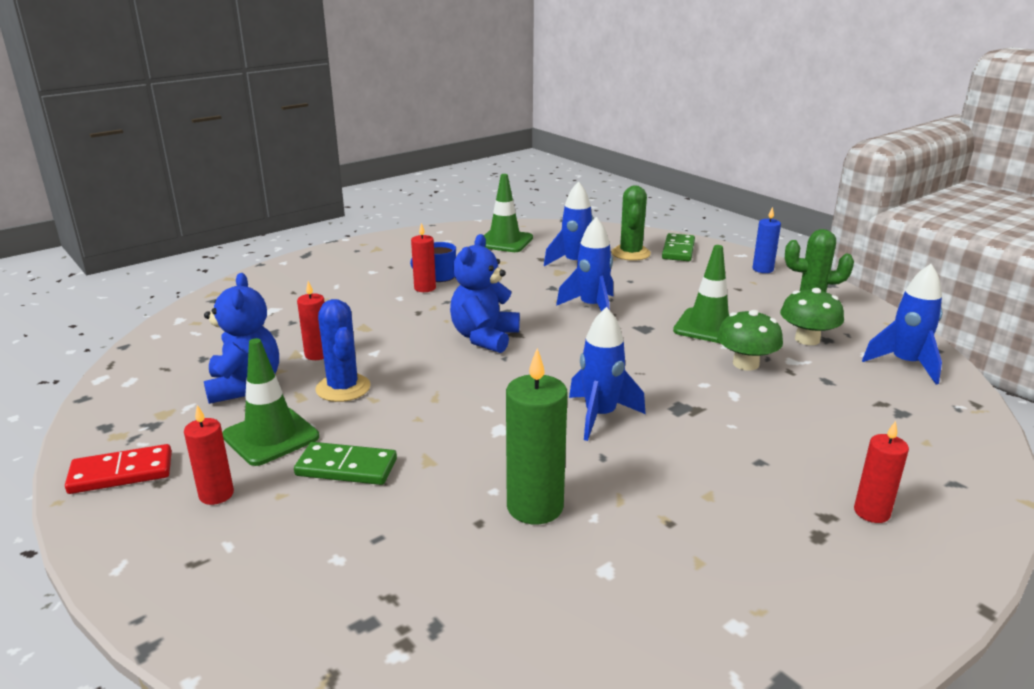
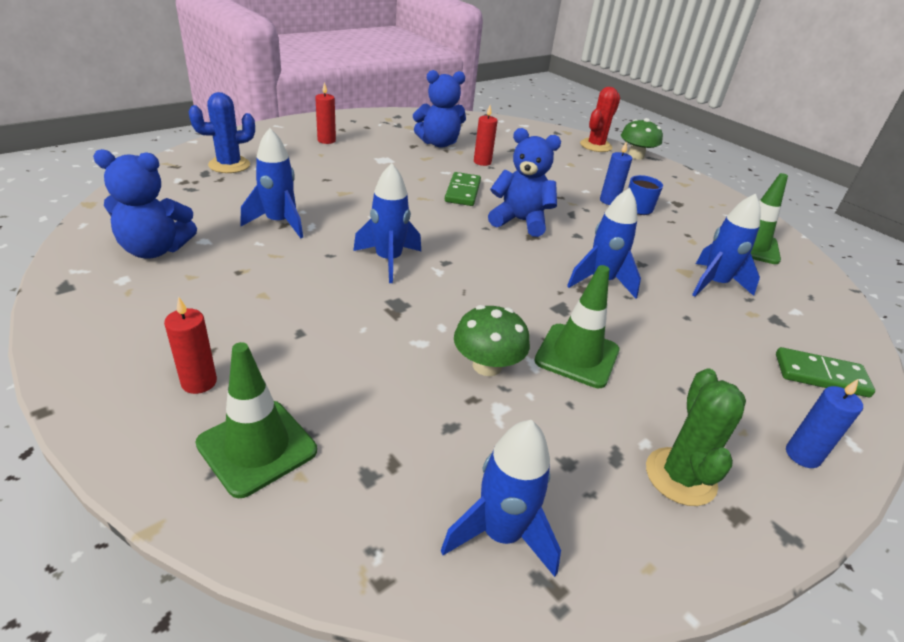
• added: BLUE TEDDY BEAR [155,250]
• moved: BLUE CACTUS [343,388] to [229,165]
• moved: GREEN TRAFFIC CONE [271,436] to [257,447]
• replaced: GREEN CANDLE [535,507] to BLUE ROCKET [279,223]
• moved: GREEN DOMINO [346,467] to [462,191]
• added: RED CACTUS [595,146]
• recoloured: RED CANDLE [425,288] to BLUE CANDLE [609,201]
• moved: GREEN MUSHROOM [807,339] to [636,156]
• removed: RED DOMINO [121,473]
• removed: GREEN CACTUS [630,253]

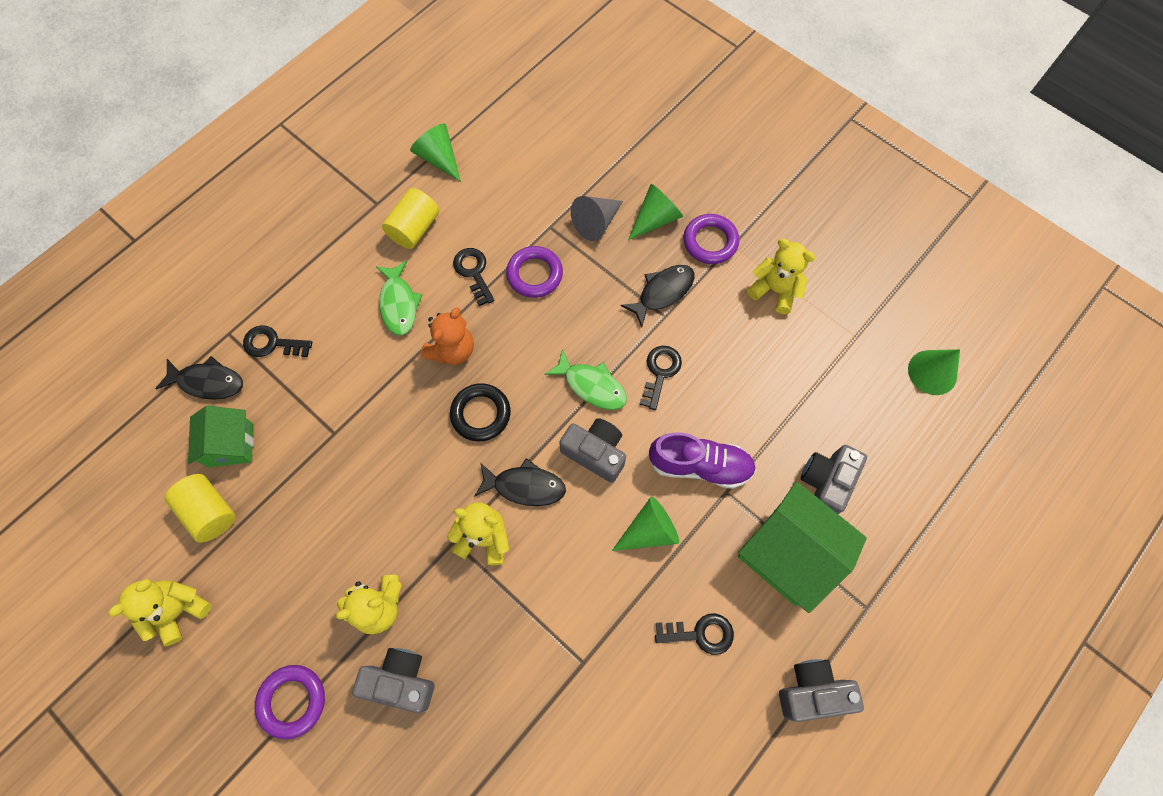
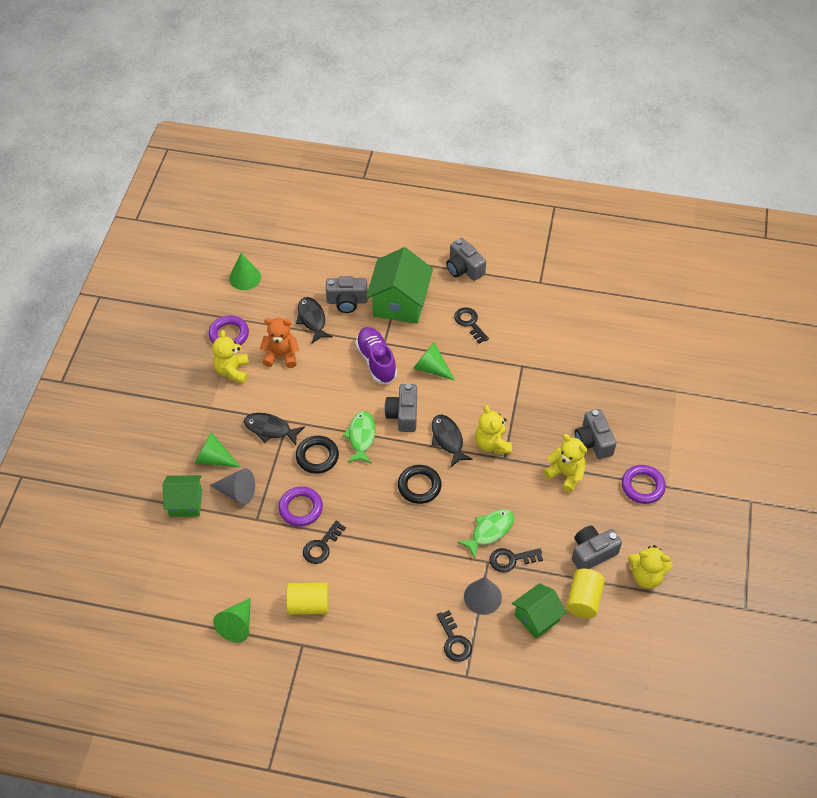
• added: GREEN HOUSE [185,503]
• moved: PURPLE RING [710,242] to [229,334]
• moved: ORANGE TEDDY BEAR [452,350] to [281,356]
• moved: BLACK FISH [208,382] to [312,319]
• added: BLACK RING [317,457]
• moved: GREEN FISH [399,304] to [490,531]
• added: GREY CONE [482,597]
• moved: BLACK KEY [660,372] to [511,559]
• added: GREY CAMERA [592,553]

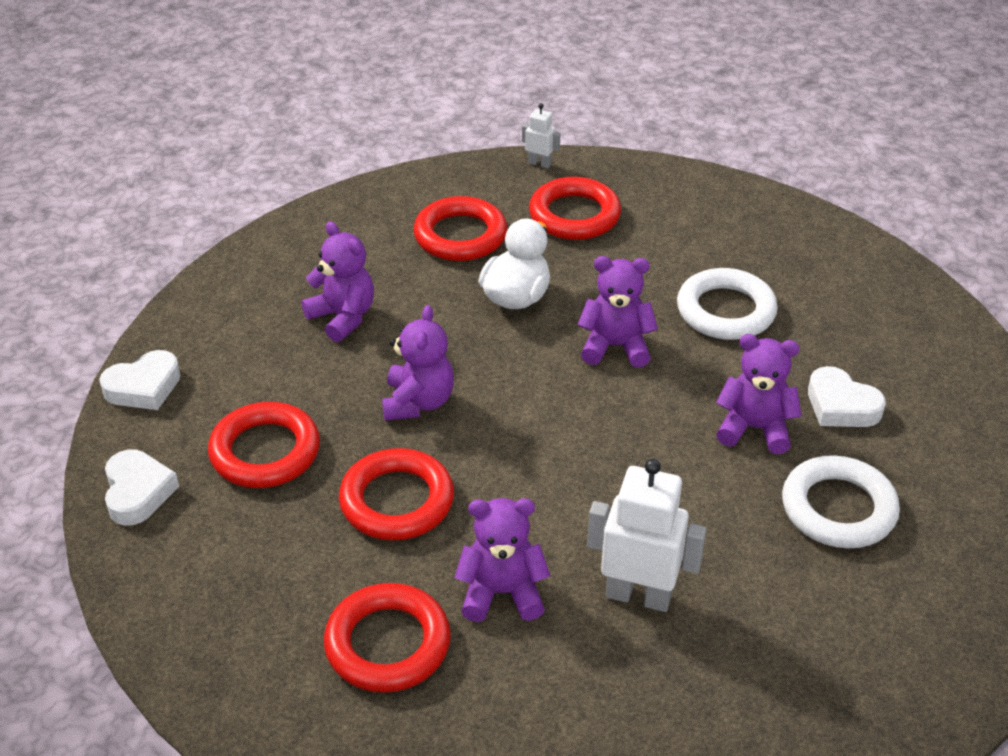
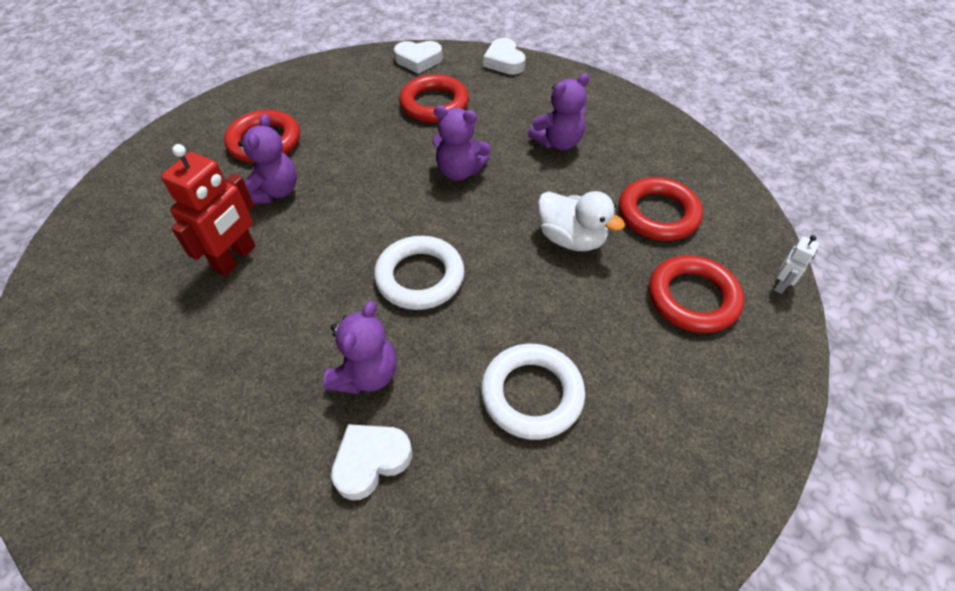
• recoloured: WHITE ROBOT [638,596] to RED ROBOT [235,258]
• moved: WHITE RING [838,508] to [420,277]
• removed: RED RING [397,501]
• removed: PURPLE TEDDY BEAR [615,346]

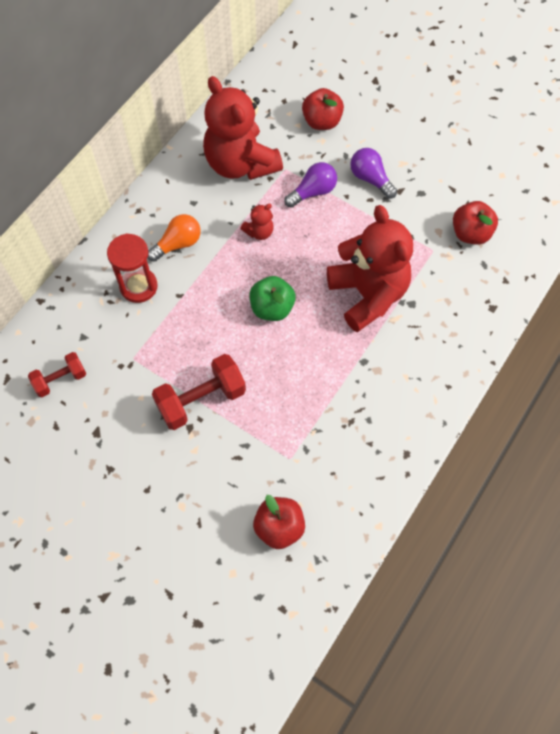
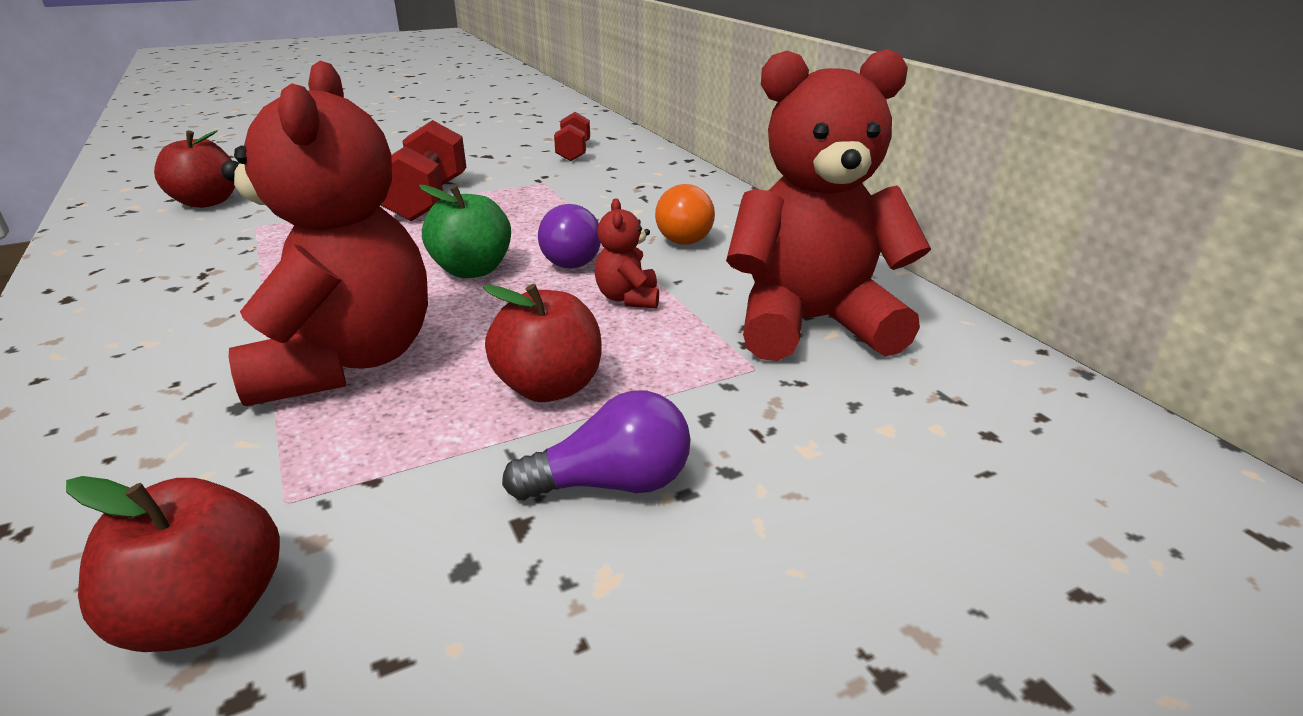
• turned: RED TEDDY BEAR [368,294] = [346,361] 105 degrees counterclockwise
• moved: RED APPLE [322,121] to [549,387]
• moved: PURPLE LIGHT BULB [313,192] to [572,258]
• removed: RED HOURGLASS [138,286]

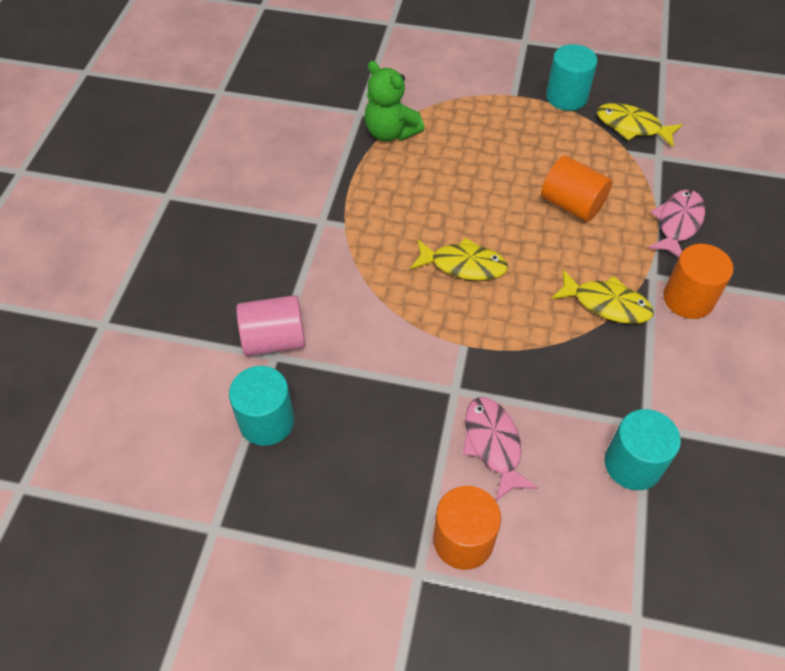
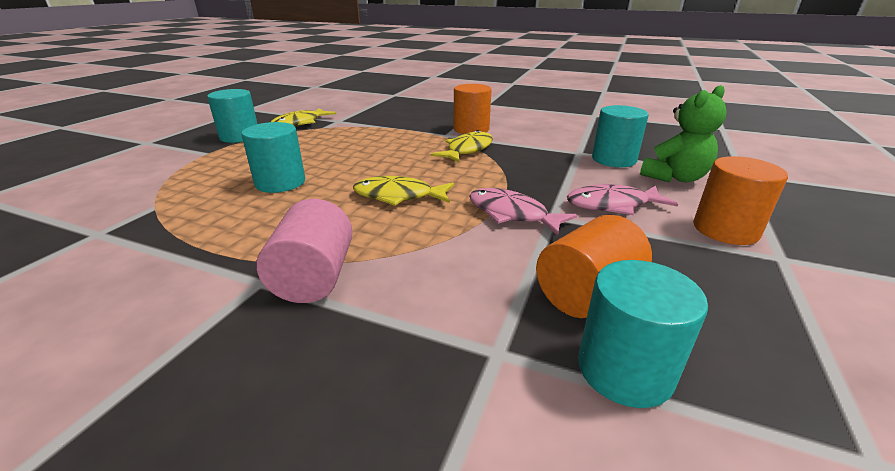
• added: TURQUOISE CYLINDER [280,183]
• moved: PINK CYLINDER [274,340] to [314,278]
• turned: YELLOW FISH [463,265] = [398,196] 105 degrees counterclockwise
• moved: PINK FISH [677,223] to [512,214]
• moved: ORANGE CYLINDER [571,205] to [587,294]
• moved: GREEN TEDDY BEAR [390,132] to [674,178]

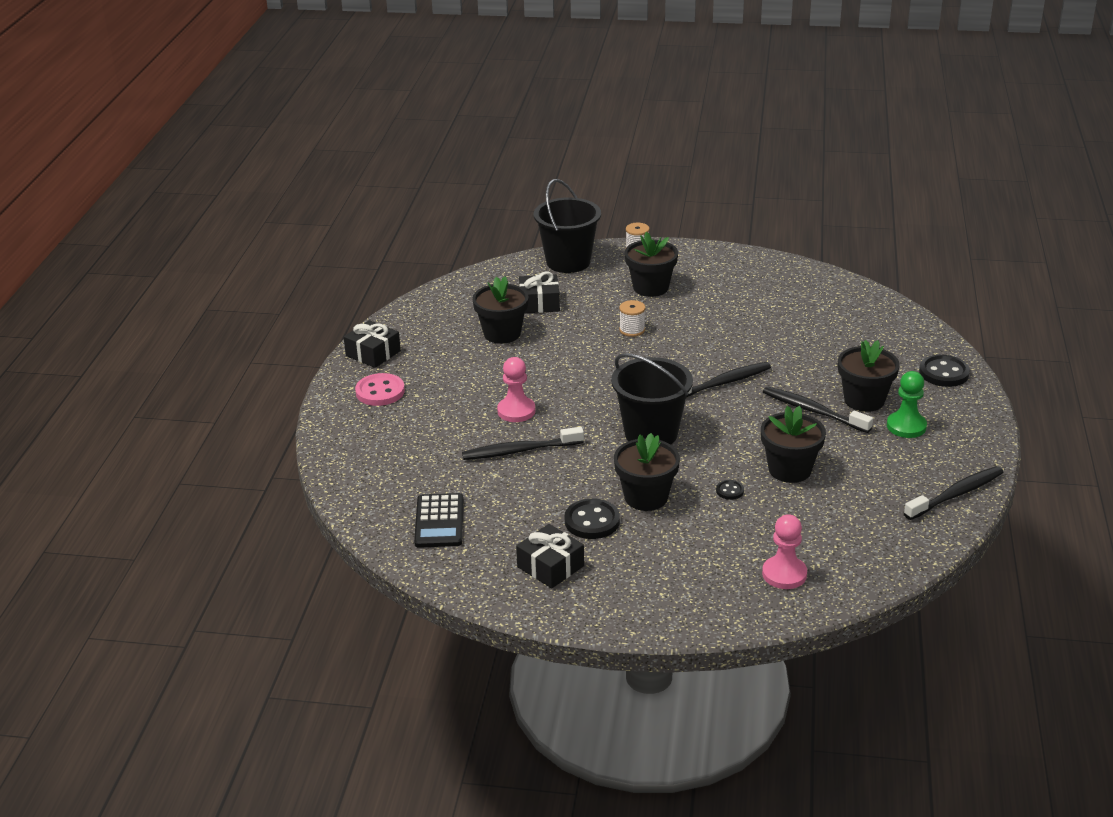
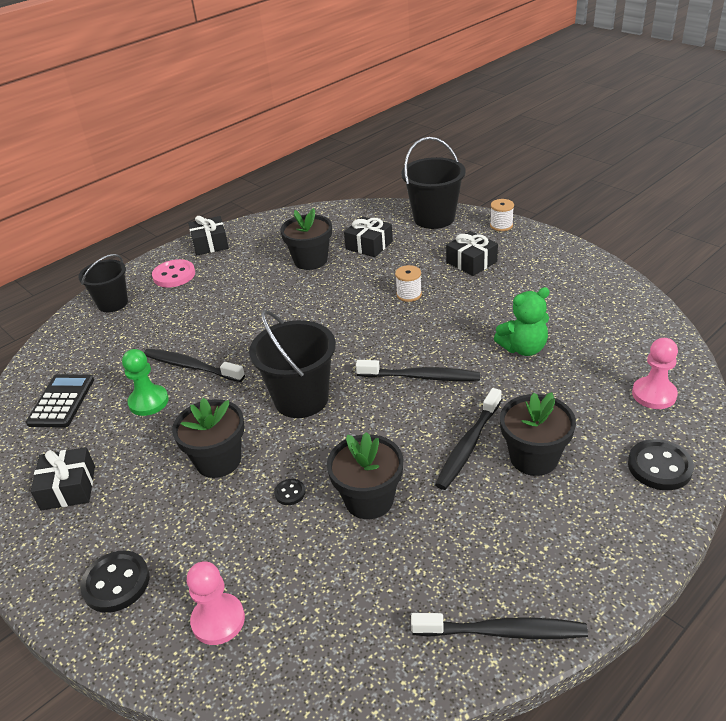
• turned: BLACK CALCULATOR [439,521] = [61,401] 150 degrees clockwise
• added: BLACK BUCKET [113,303]
• moved: BLACK BUTTON [592,521] to [116,583]
• moved: GREEN PAWN [906,426] to [148,402]
• turned: BLACK TOOTHBRUSH [813,411] = [468,445] 135 degrees counterclockwise
• replaced: BLACK FLOWER POT [650,287] to BLACK GIFT [471,262]
• added: GREEN TEDDY BEAR [523,348]
• moved: PINK PAWN [516,411] to [654,394]

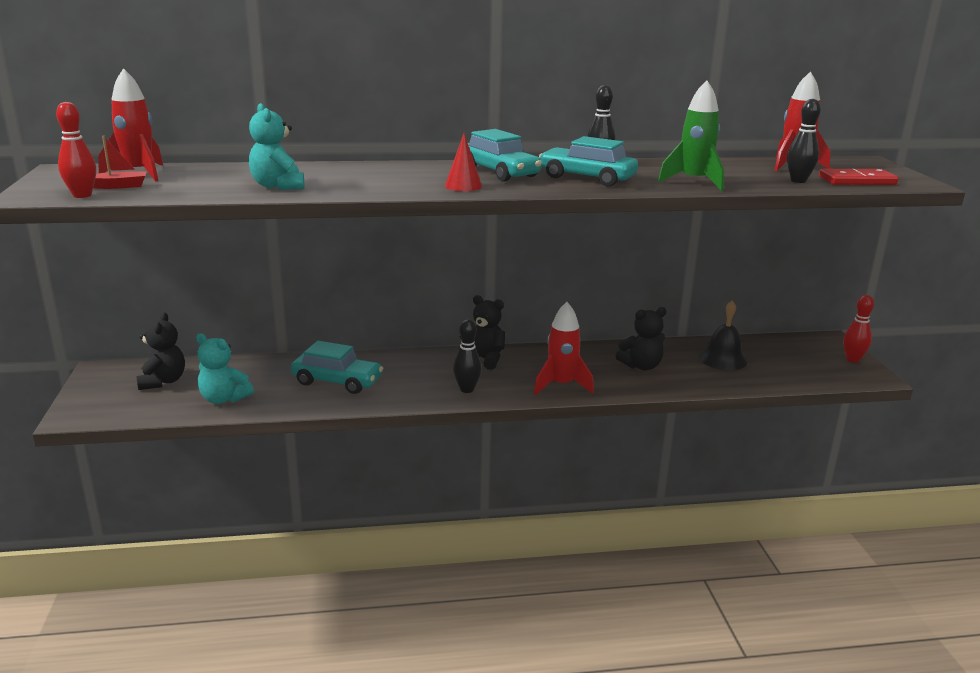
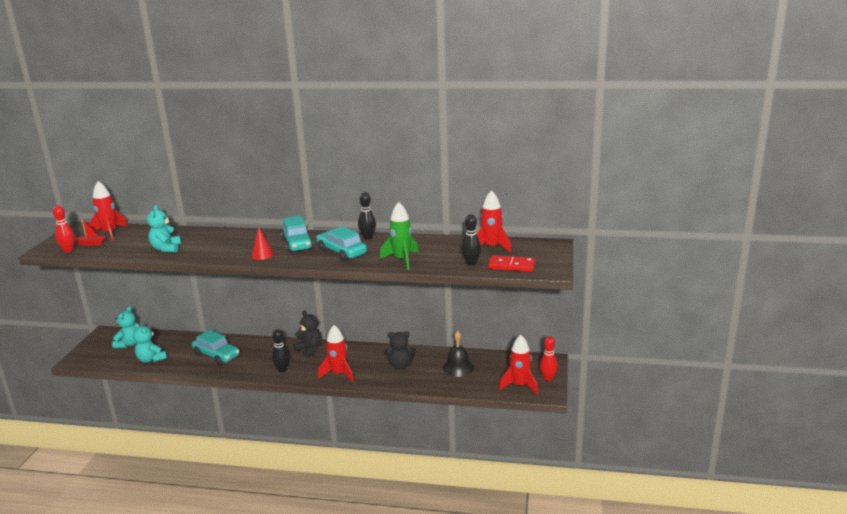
• recoloured: BLACK TEDDY BEAR [163,381] to TURQUOISE TEDDY BEAR [129,344]
• added: RED ROCKET [519,385]

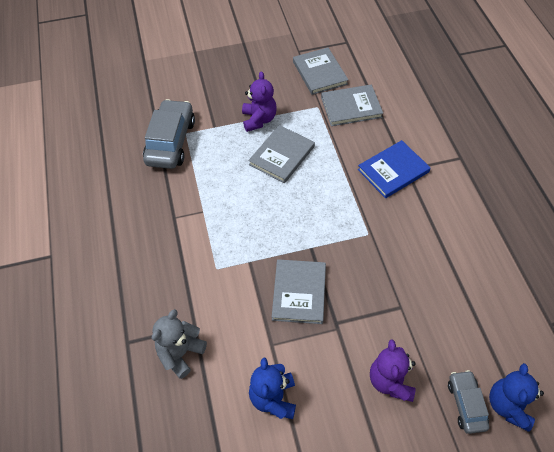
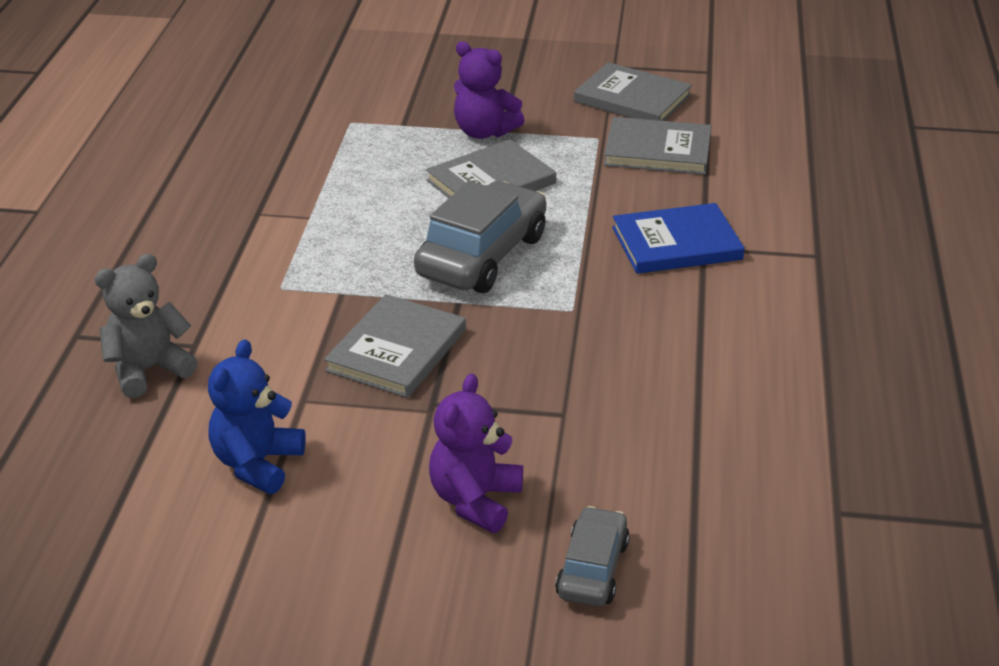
• moved: GREY CAR [170,142] to [482,256]
• turned: PURPLE TEDDY BEAR [259,120] = [484,132] 105 degrees clockwise
• turned: GREY BOOK [320,73] = [632,98] 60 degrees counterclockwise
• removed: BLUE TEDDY BEAR [508,405]

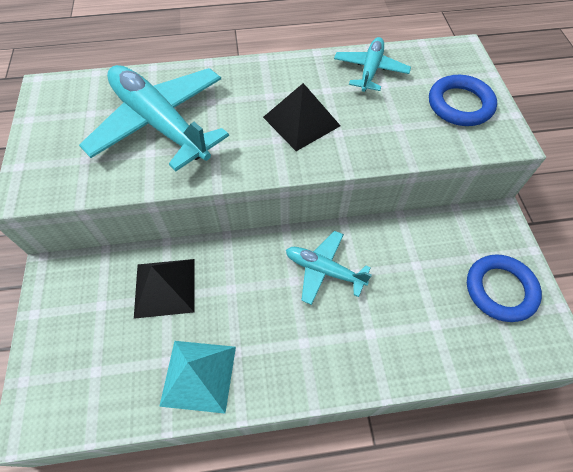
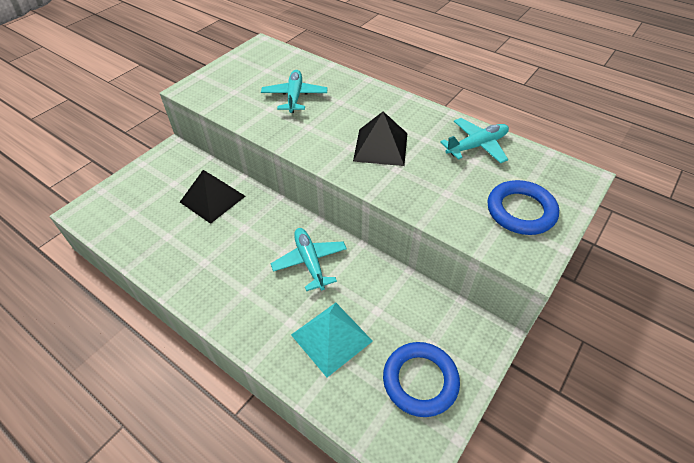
• resized: TURQUOISE PLANE [160,123] = [294,97] x0.54
• moved: TURQUOISE PYRAMID [199,375] to [331,338]

